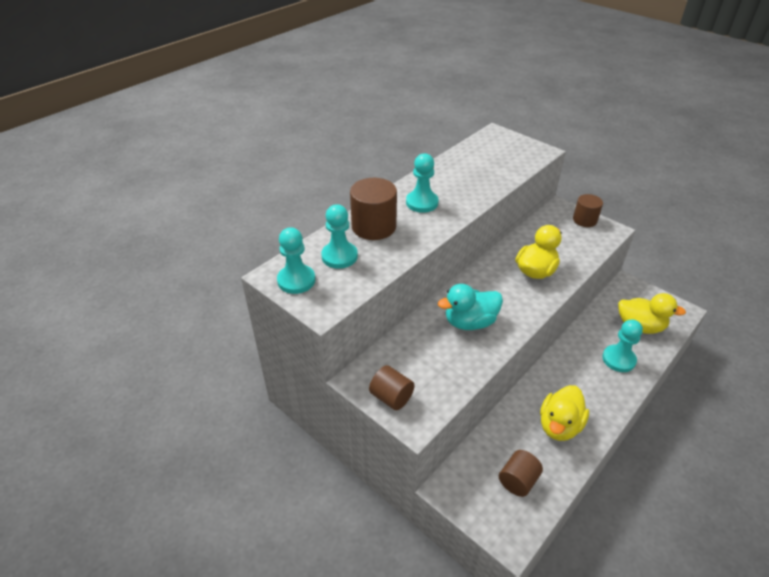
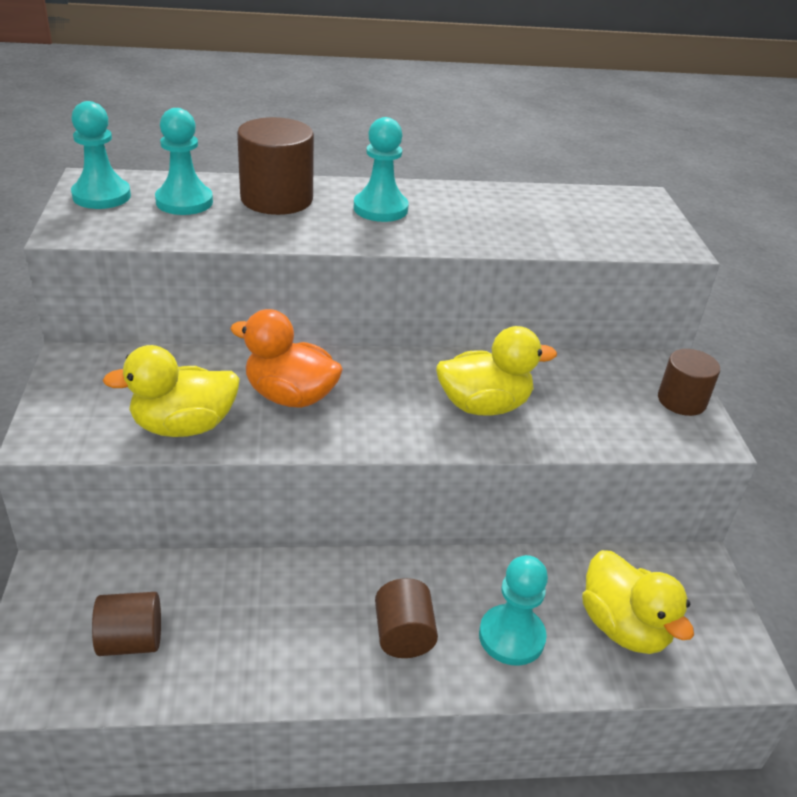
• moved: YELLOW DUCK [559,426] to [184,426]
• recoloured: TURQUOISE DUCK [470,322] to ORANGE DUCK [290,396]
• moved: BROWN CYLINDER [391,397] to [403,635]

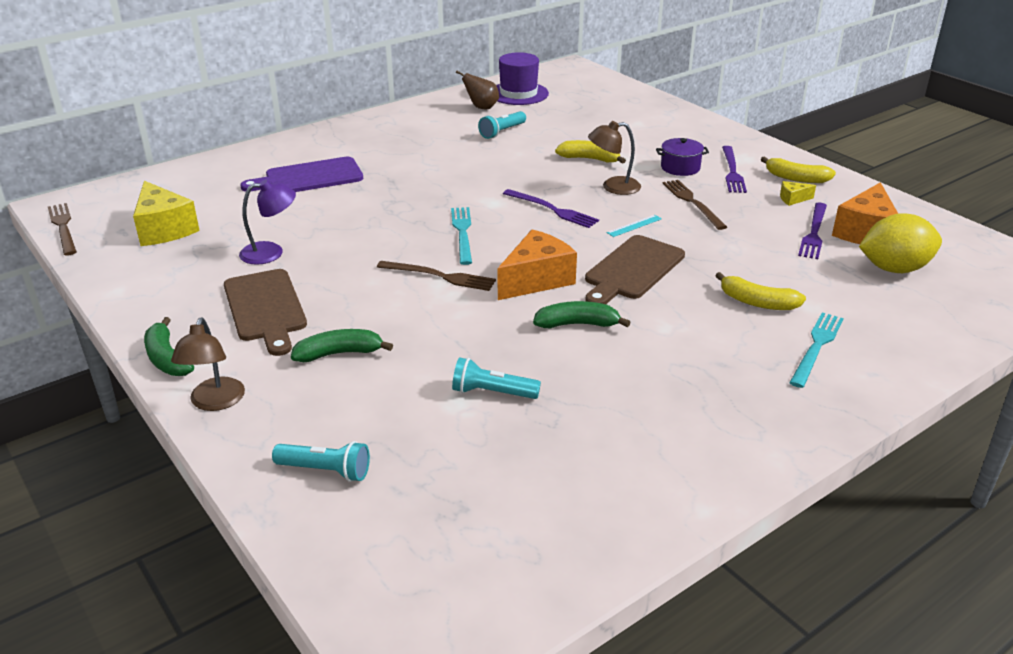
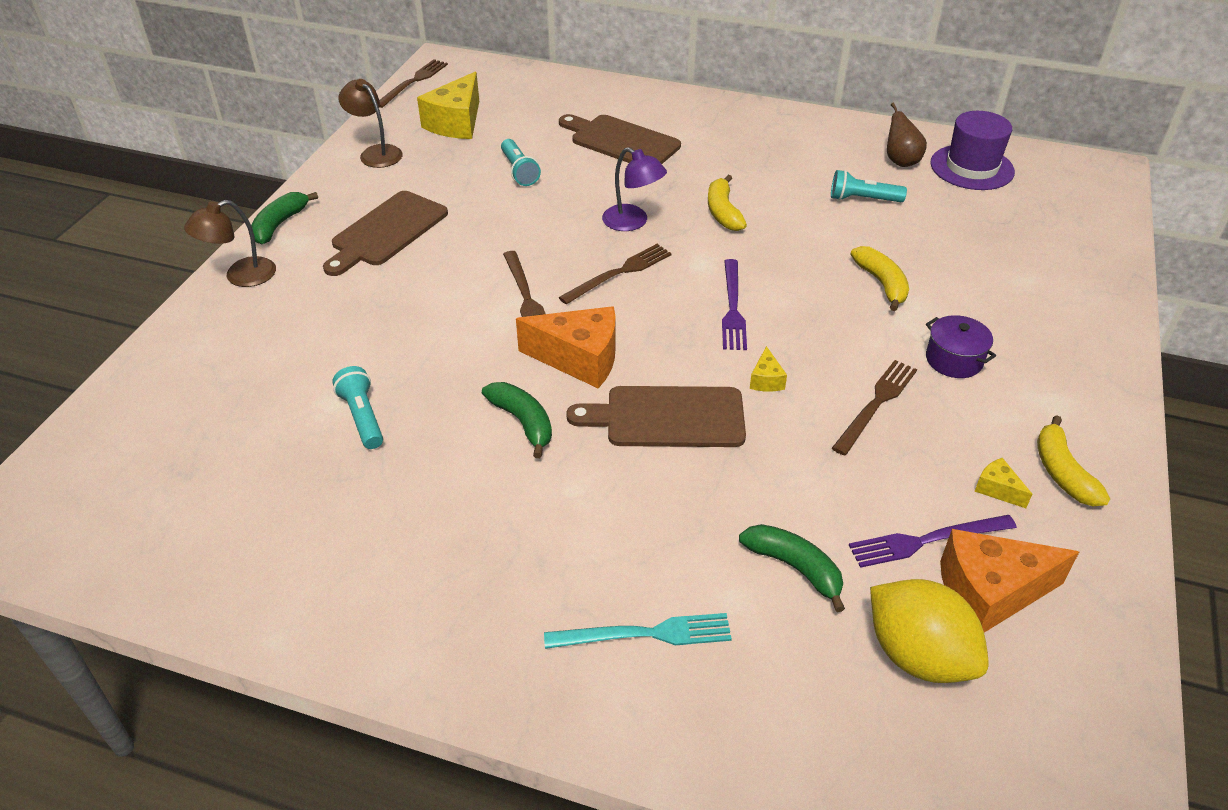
• moved: BROWN LAMP [613,187] to [375,153]
• moved: TURQUOISE FLASHLIGHT [325,471] to [519,171]
• recoloured: PURPLE CUTTING BOARD [309,177] to BROWN CUTTING BOARD [621,141]
• recoloured: TURQUOISE FORK [462,233] to BROWN FORK [619,273]
• moved: PURPLE LAMP [271,252] to [632,222]
• moved: YELLOW BANANA [757,302] to [723,212]
• moved: GREEN BANANA [339,353] to [795,568]
• replaced: TURQUOISE RULER [634,226] to YELLOW CHEESE [766,380]
• removed: PURPLE FORK [732,171]

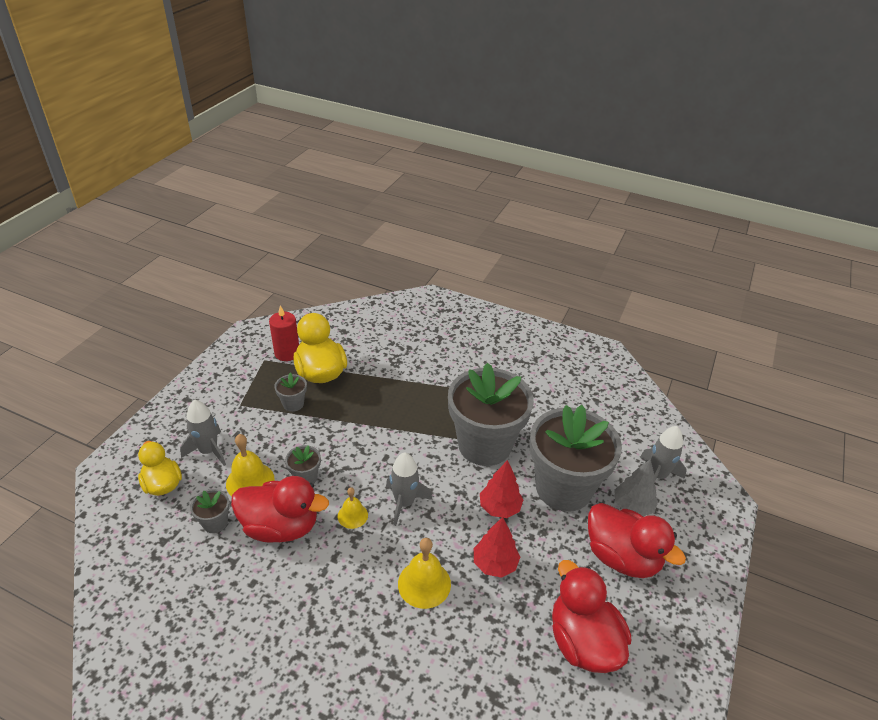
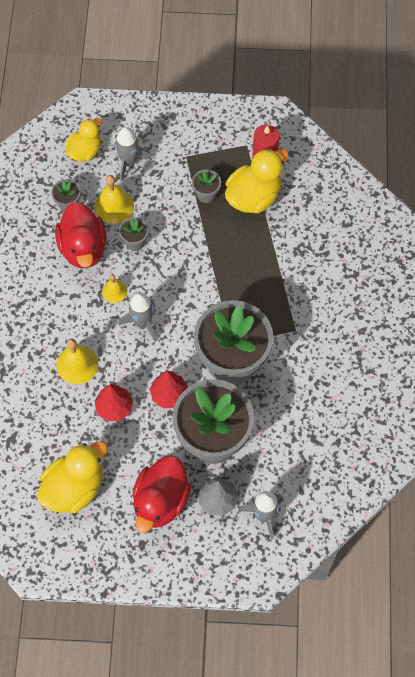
• recoloured: RED DUCK [583,641] to YELLOW DUCK [74,487]

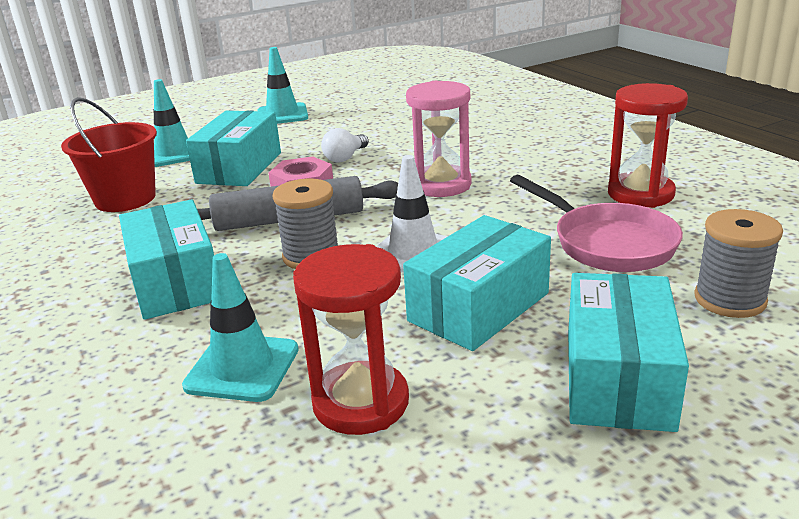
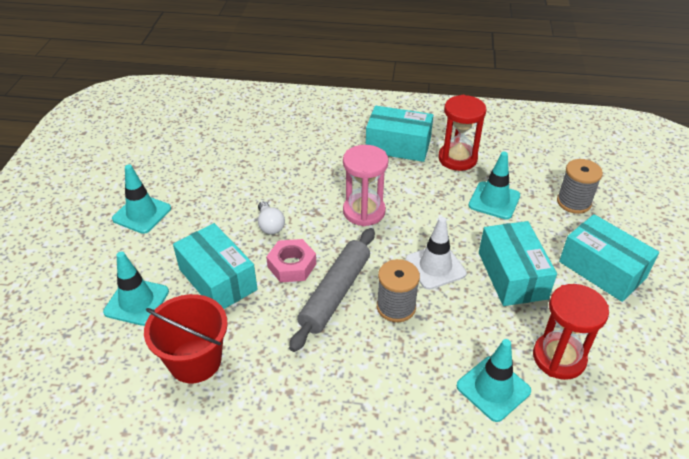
• moved: TURQUOISE BOX [175,282] to [398,146]
• replaced: PINK PAN [607,243] to TURQUOISE TRAFFIC CONE [494,200]

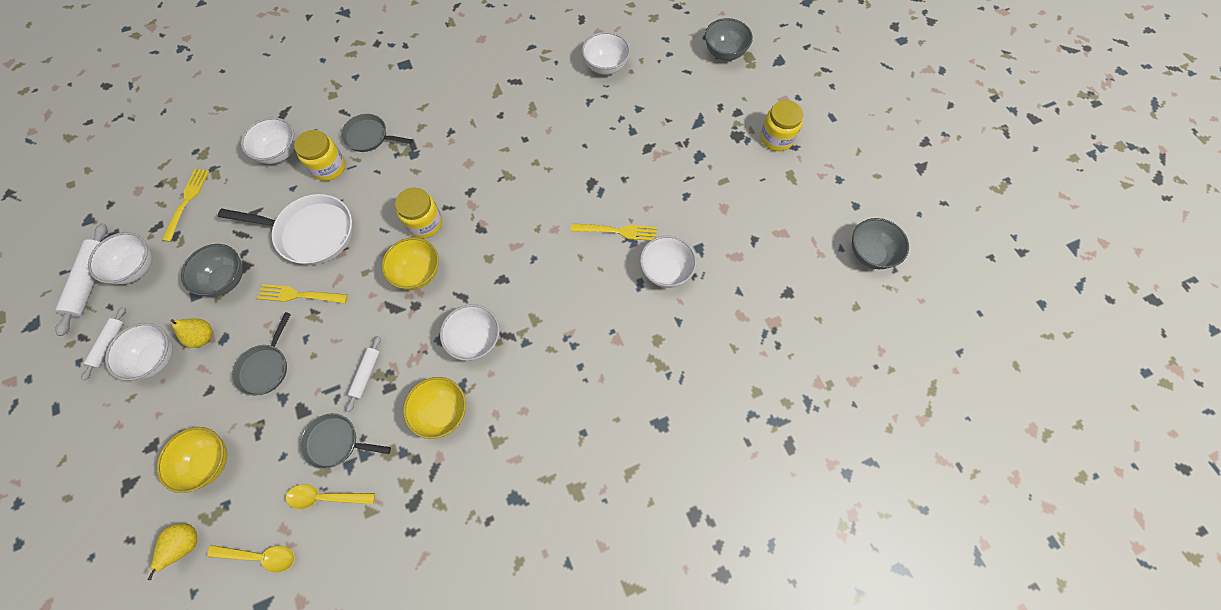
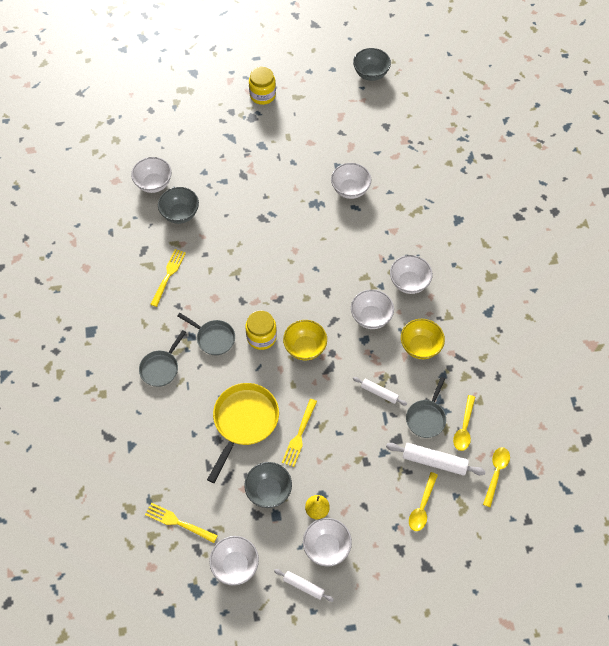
• moved: YELLOW FORK [617,231] to [168,275]
• moved: GREY BOWL [724,53] to [180,214]
• moved: GREY PAN [265,367] to [213,338]
• recoloured: WHITE PAN [311,233] to YELLOW PAN [244,422]
• moved: WHITE ROLLING PIN [90,281] to [434,461]
• moved: WHITE BOWL [279,152] to [409,282]
• replaced: YELLOW BOWL [208,462] to YELLOW SPOON [422,507]
• removed: YELLOW PEAR [187,544]
• removed: YELLOW JAR [329,167]

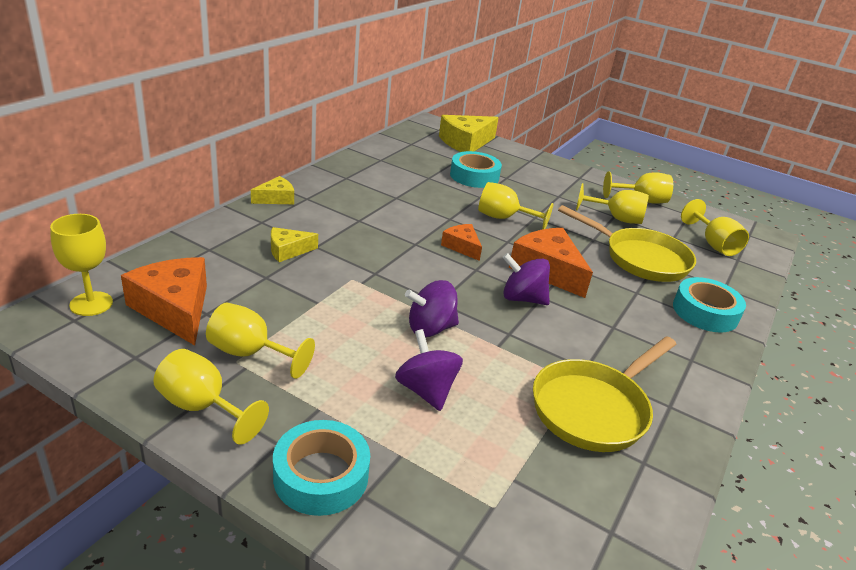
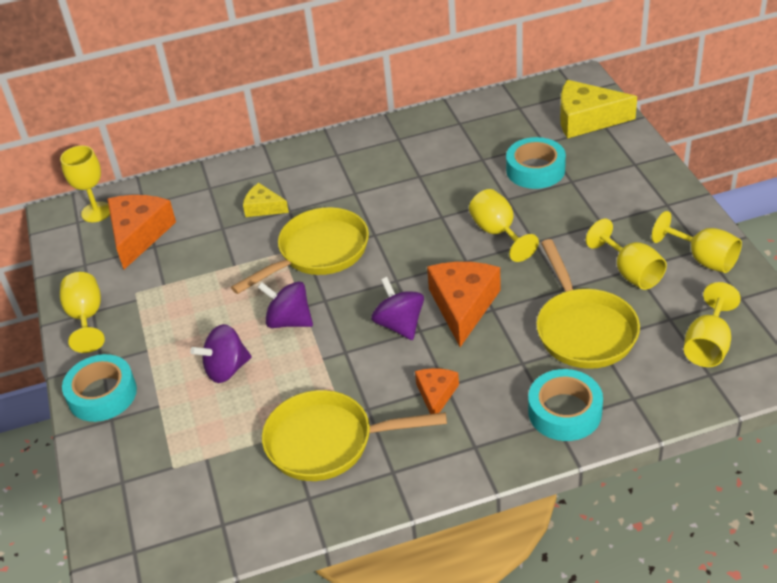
• turned: PURPLE SPINNING TOP [426,390] = [226,369] 135 degrees counterclockwise
• added: YELLOW PAN [318,252]
• moved: ORANGE CHEESE [462,246] to [436,394]
• removed: YELLOW GOBLET [250,353]
• removed: YELLOW CHEESE [276,198]

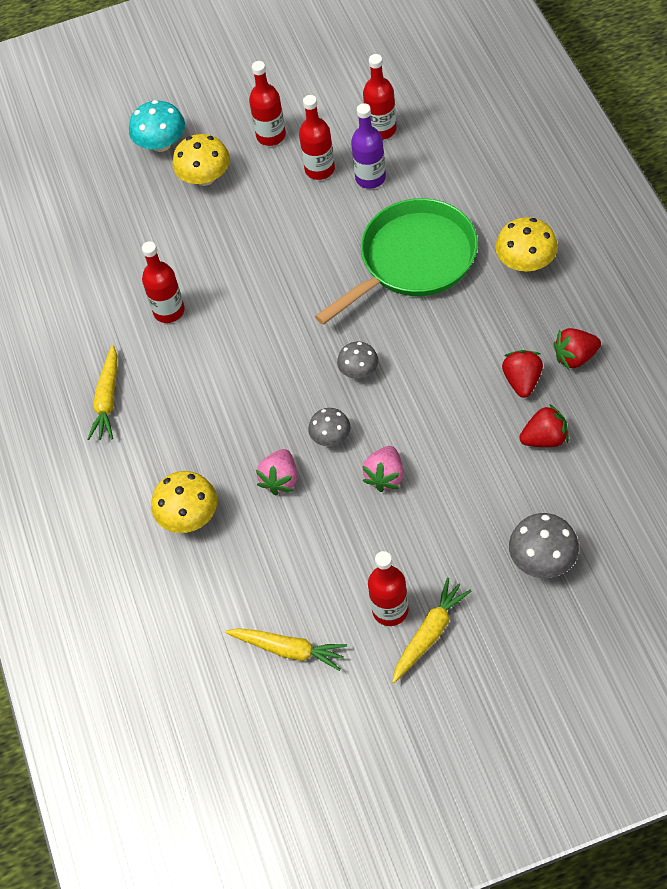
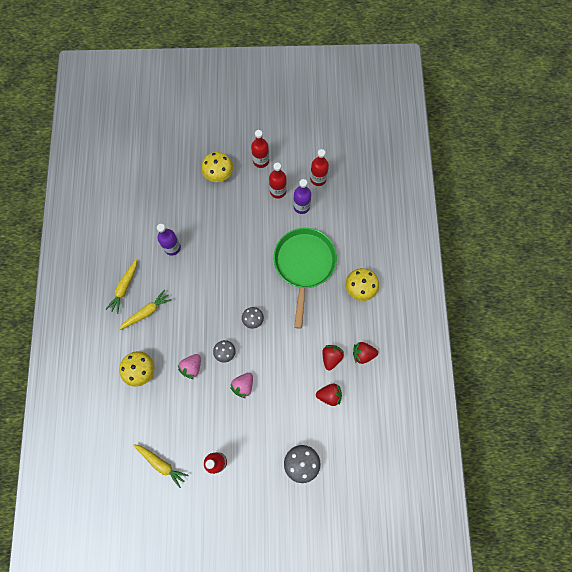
• moved: YELLOW CARROT [429,634] to [146,312]
• recoloured: RED BOTTLE [169,311] to PURPLE BOTTLE [172,247]
• turned: GREEN PAN [413,260] = [304,265] 60 degrees counterclockwise
• removed: TURQUOISE MUSHROOM [161,144]

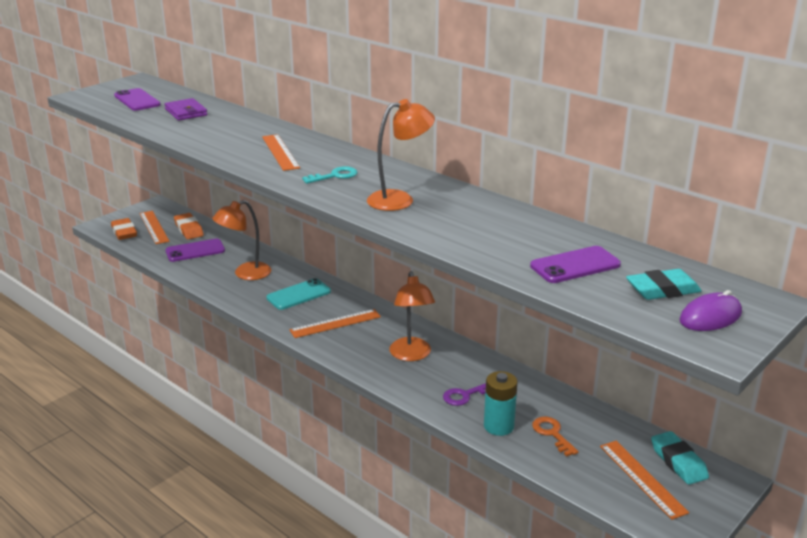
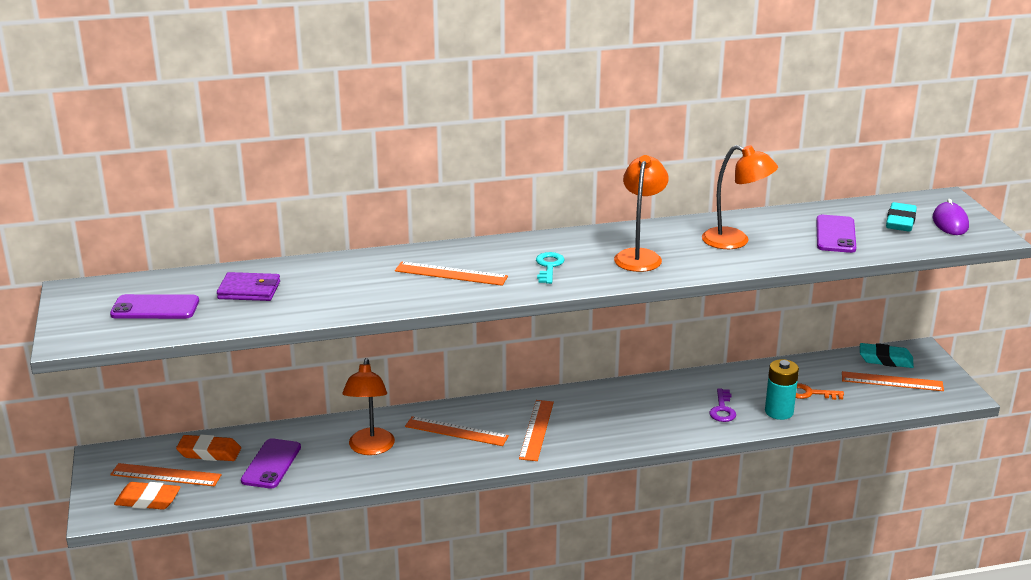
• replaced: TURQUOISE PHONE [298,295] to ORANGE RULER [456,431]
• moved: ORANGE LAMP [411,355] to [735,241]

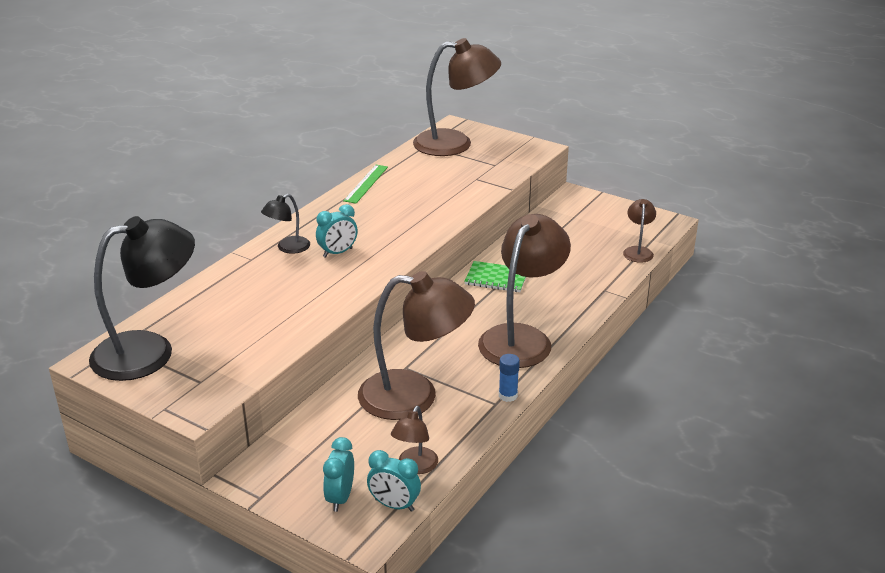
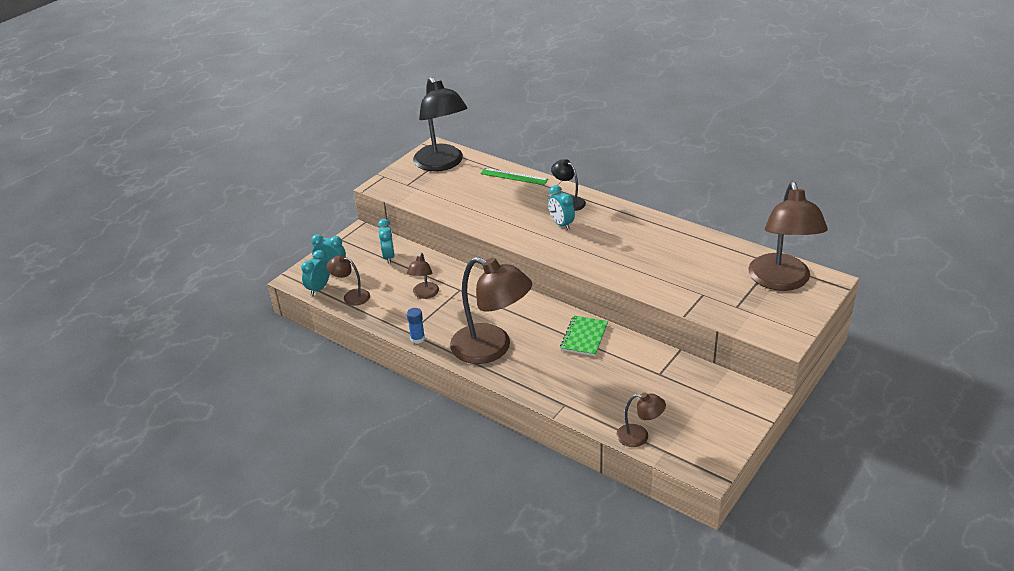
• added: TURQUOISE CLOCK [388,257]
• resized: BROWN LAMP [414,396] = [424,294] x0.47
• moved: GREEN RULER [366,183] to [514,176]

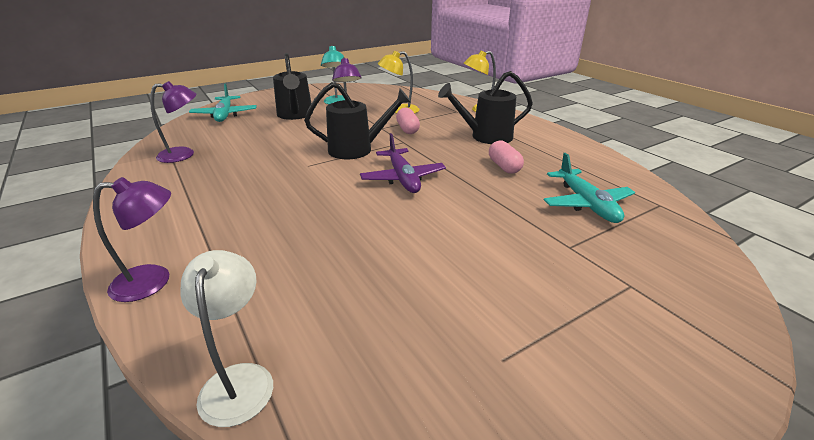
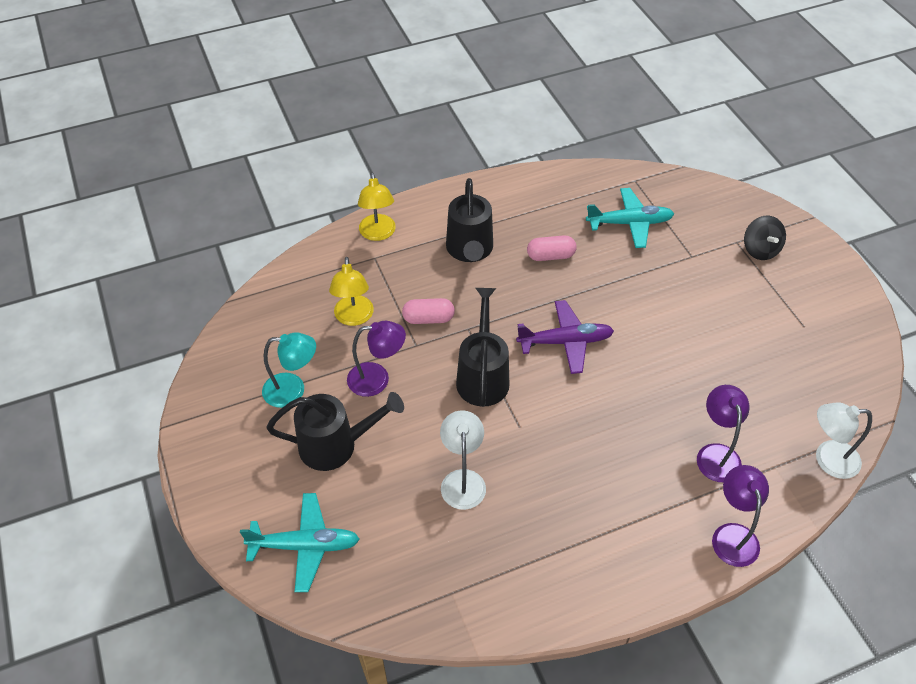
• added: WHITE LAMP [462,480]
• moved: PURPLE LAMP [184,154] to [716,454]
• added: BLACK SPINNING TOP [760,250]

